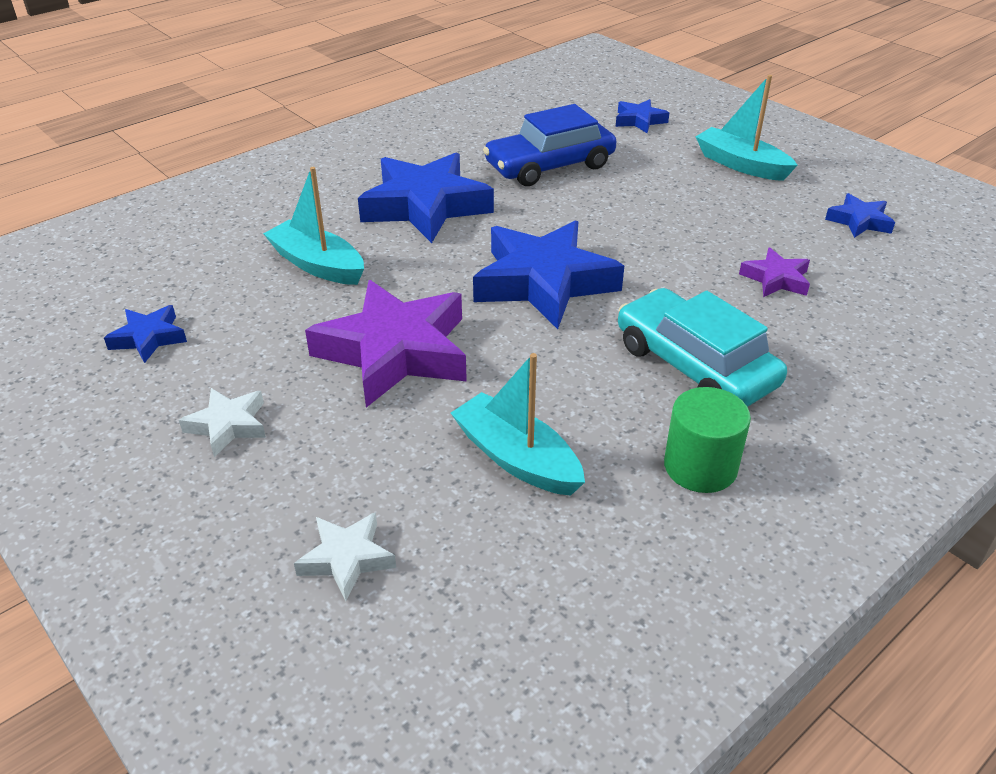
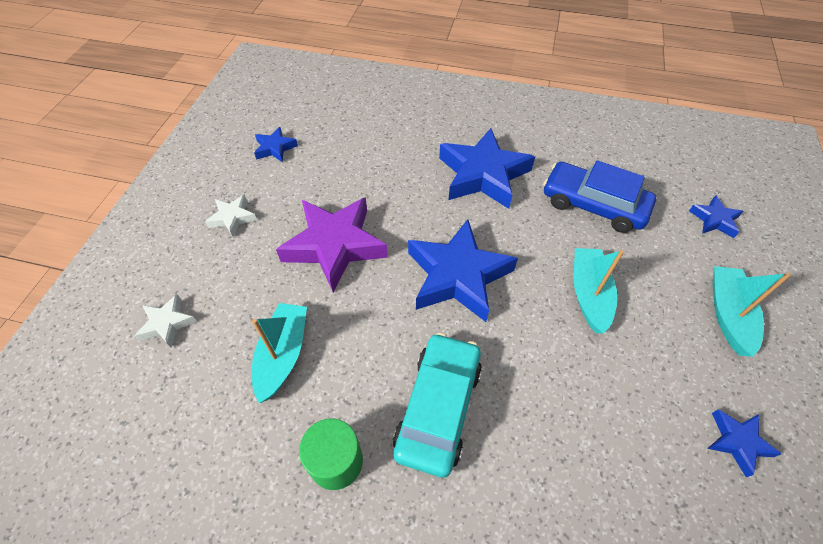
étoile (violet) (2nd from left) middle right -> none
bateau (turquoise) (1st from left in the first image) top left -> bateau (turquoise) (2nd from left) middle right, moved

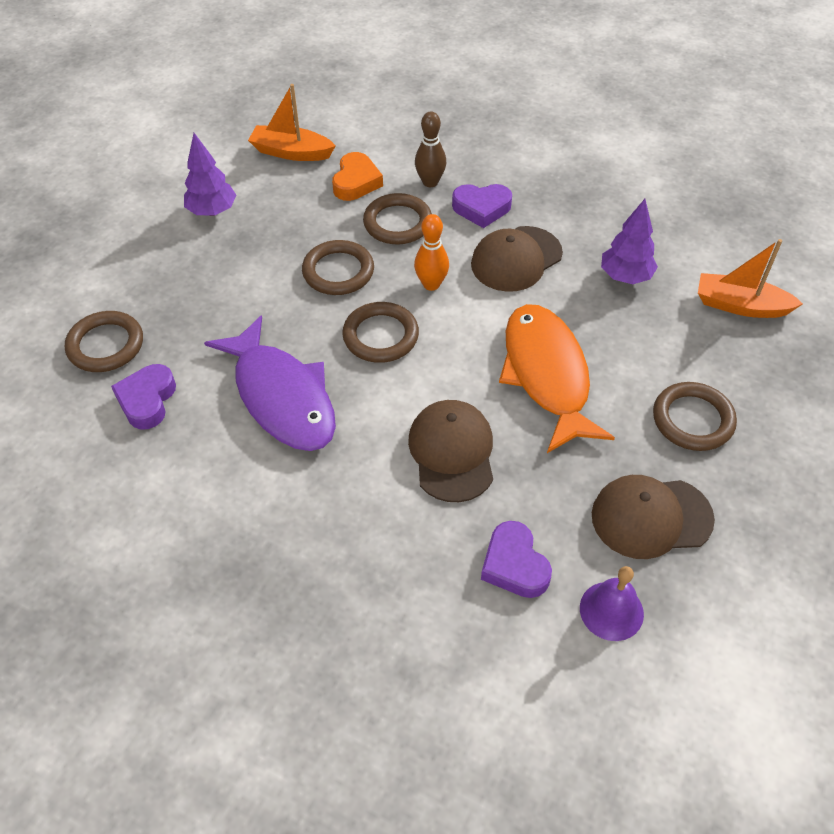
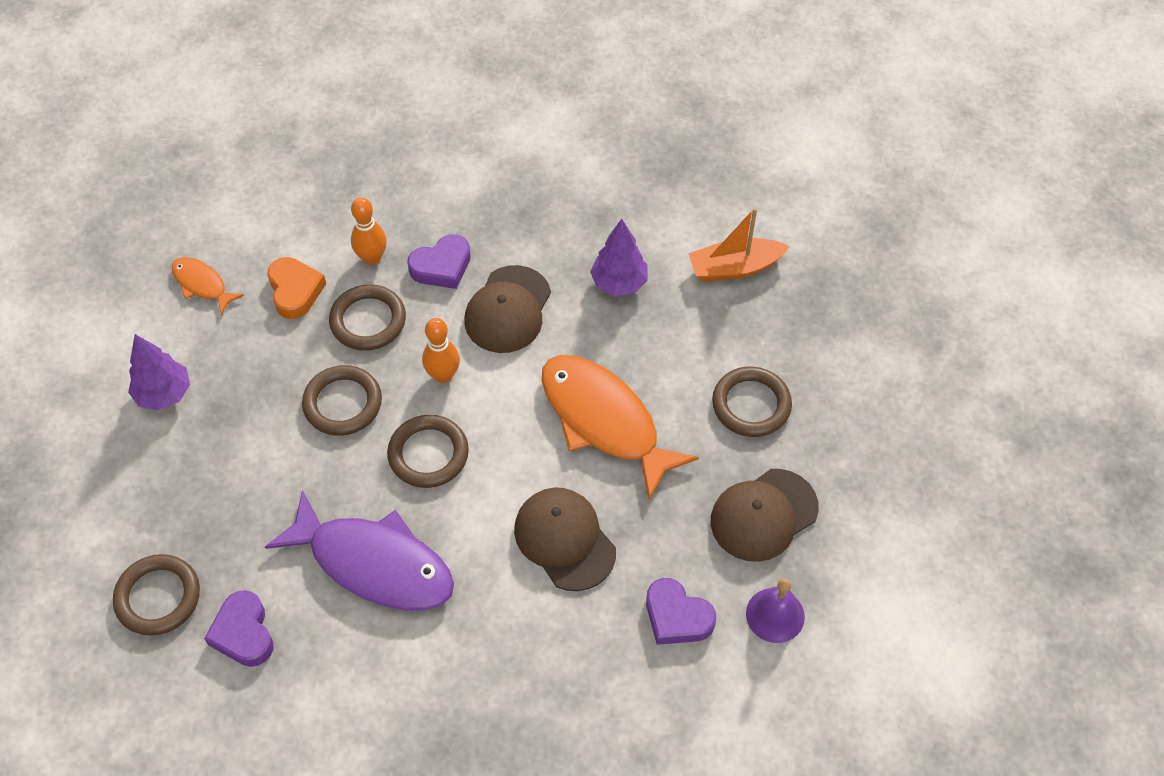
bateau (orange) (1st from left) top centre -> poisson (orange) (1st from left) middle left
quille (marron) top centre -> quille (orange) (1st from left) top left

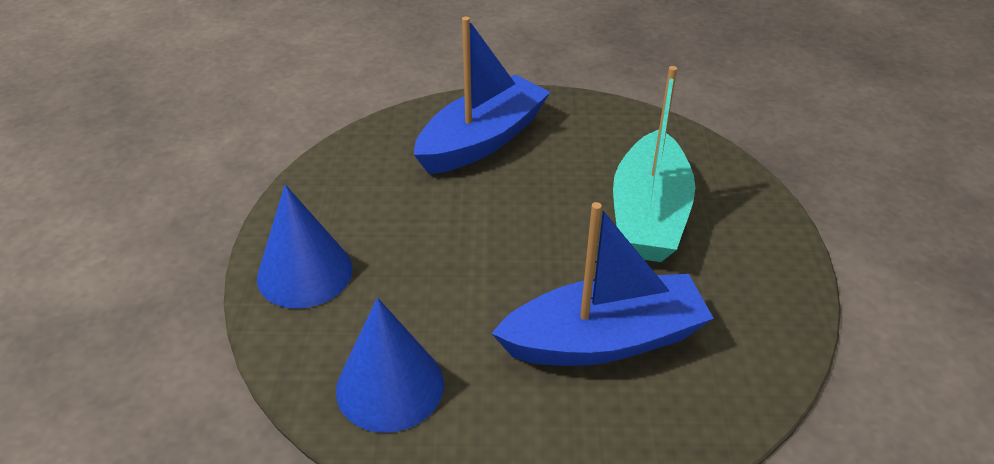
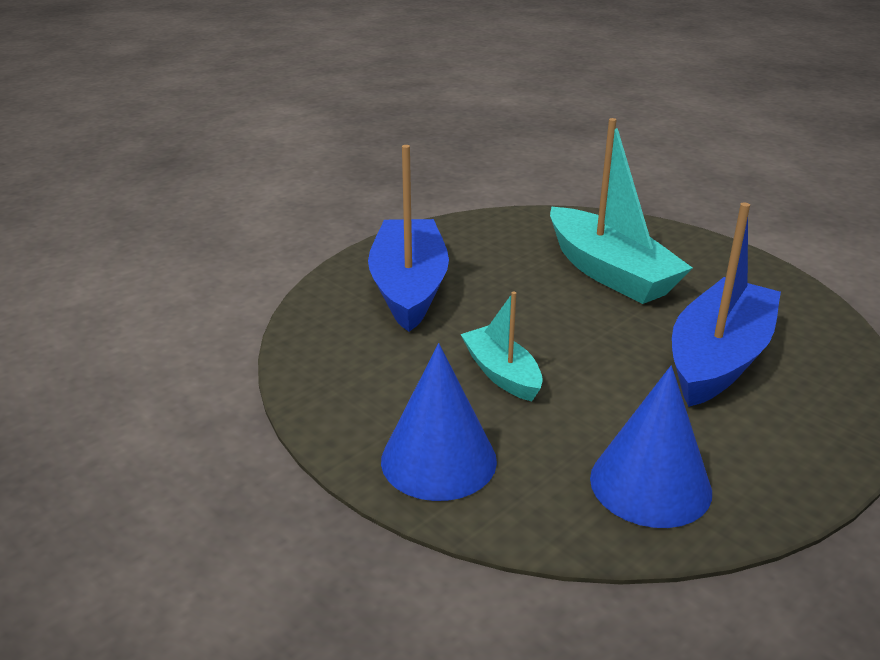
none -> bateau (turquoise) (1st from left) centre

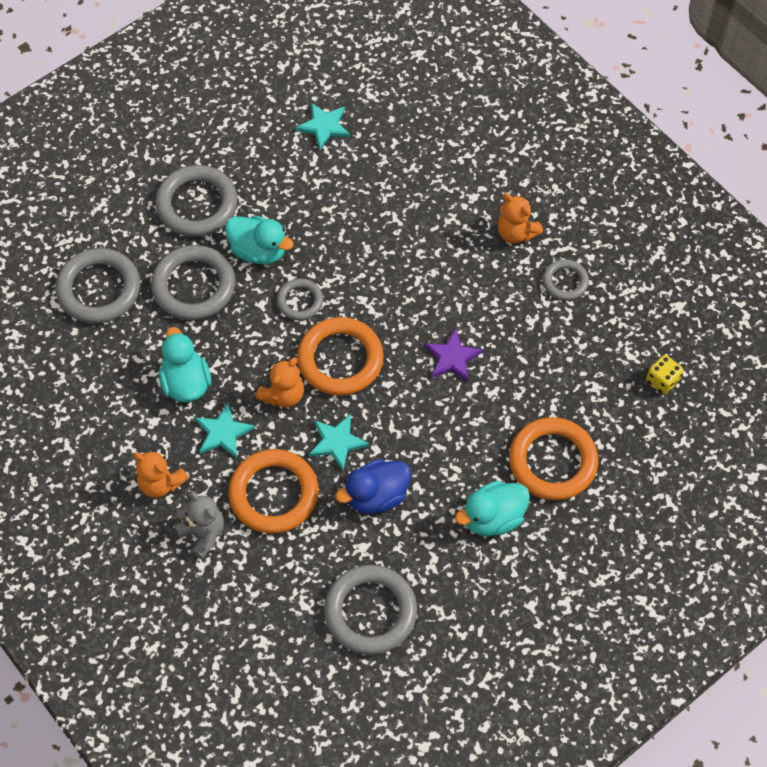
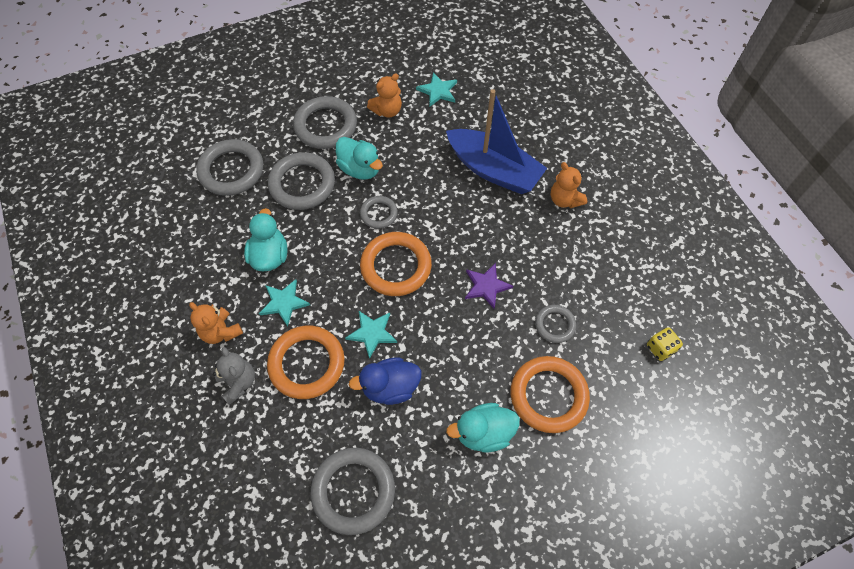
none -> bateau (bleu) top centre
ours en peluche (orange) (2nd from left) centre -> ours en peluche (orange) (2nd from left) top centre, moved
anneau (gris) (6th from left) middle right -> anneau (gris) (6th from left) centre, moved

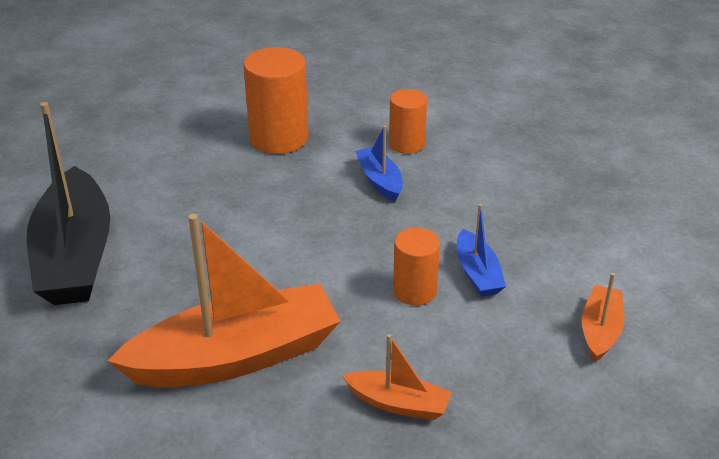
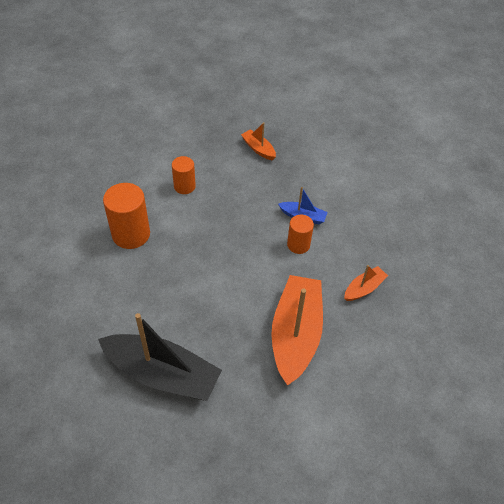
bateau (bleu) (1st from left) centre -> none
bateau (orange) (3rd from left in the first image) bottom right -> bateau (orange) (1st from left) top centre, moved

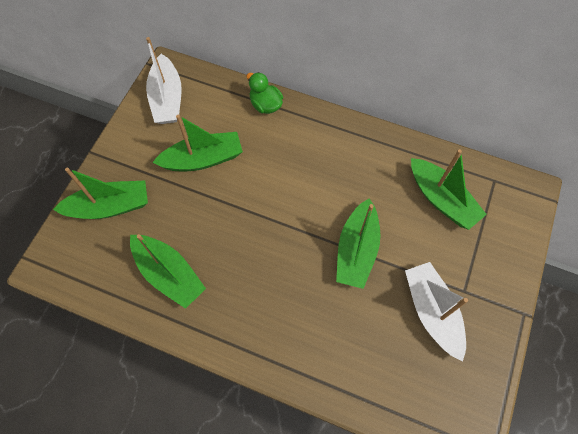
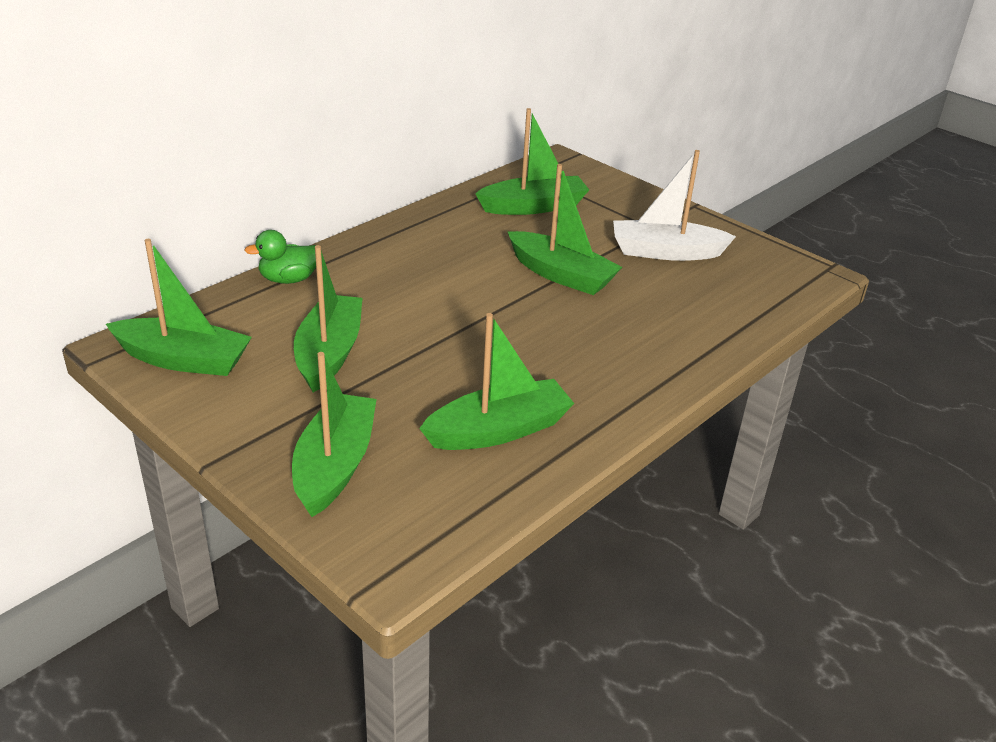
bateau (blanc) (1st from left) top left -> bateau (vert) (1st from left) middle left

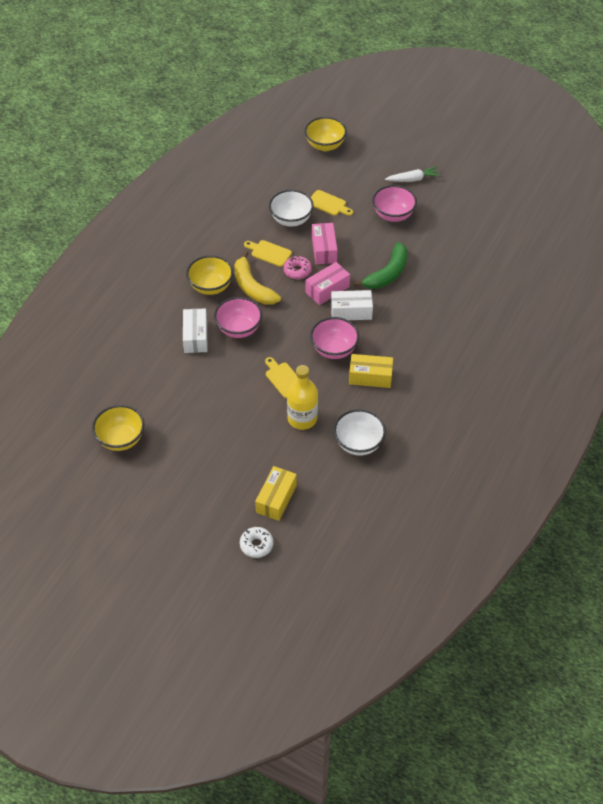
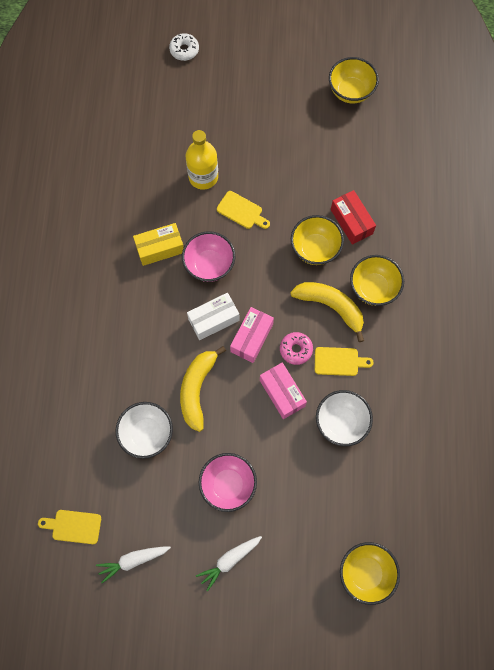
boîte (jaune) (1st from left) centre -> none
none -> carotte (blanc) (1st from left) bottom left
planche à découper (jaune) (3rd from left in the first image) top centre -> planche à découper (jaune) (1st from left) bottom left, moved
bol (blanc) (2nd from left in the first image) centre -> bol (blanc) (1st from left) middle left, moved
boîte (blanc) (1st from left) middle left -> boîte (rouge) top right
bol (rose) (1st from left) centre -> bol (jaune) (1st from left) centre
banane (vert) top centre -> banane (jaune) (1st from left) centre

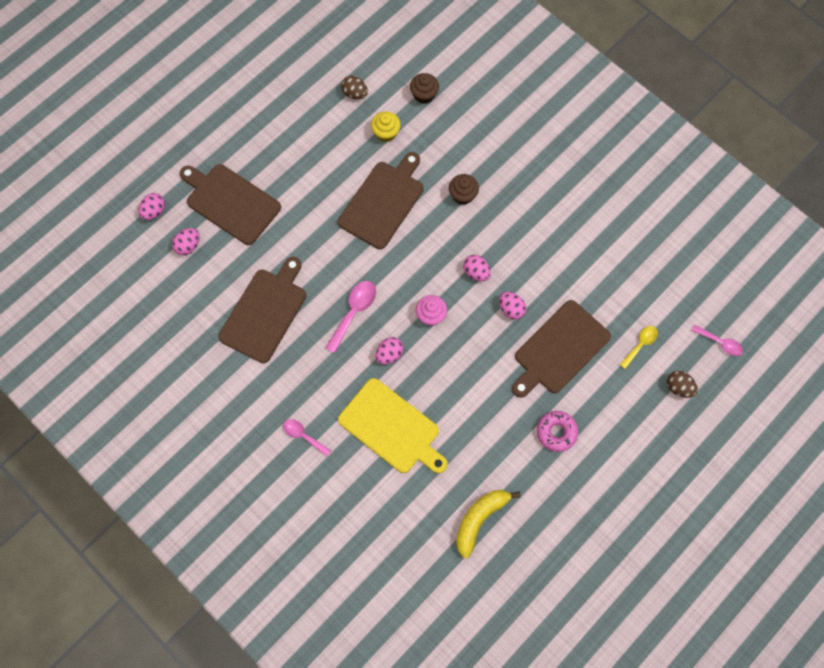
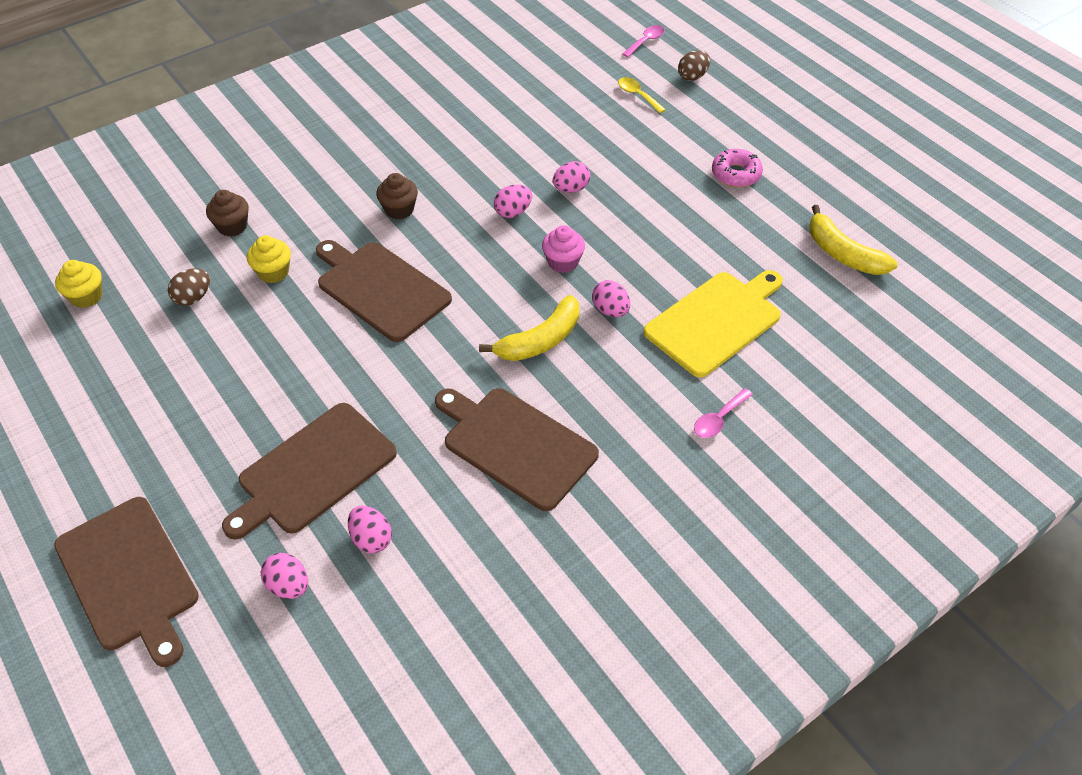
none -> muffin (jaune) (1st from left) middle left
planche à découper (marron) (4th from left in the first image) middle right -> planche à découper (marron) (1st from left) bottom left, moved
cuillère (rose) (2nd from left) centre -> banane (jaune) (1st from left) centre

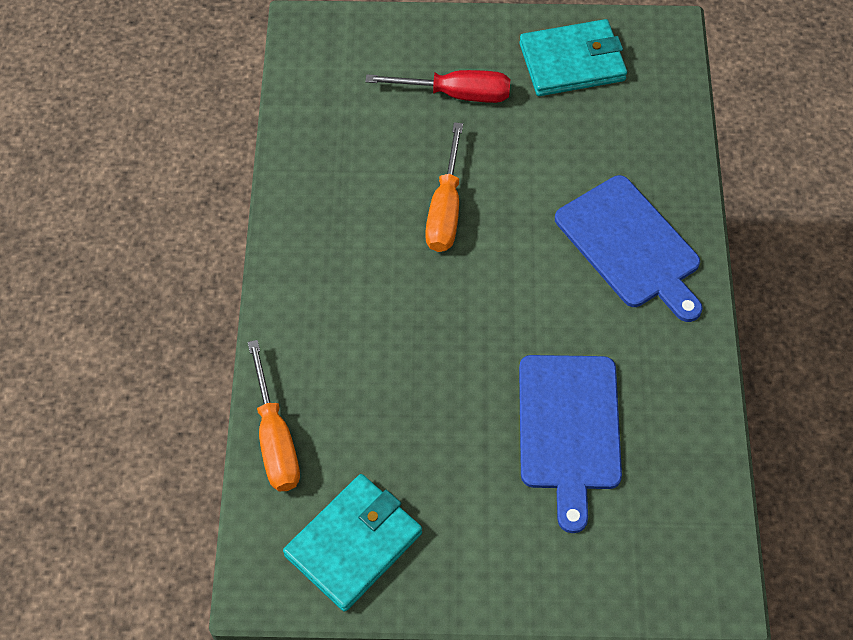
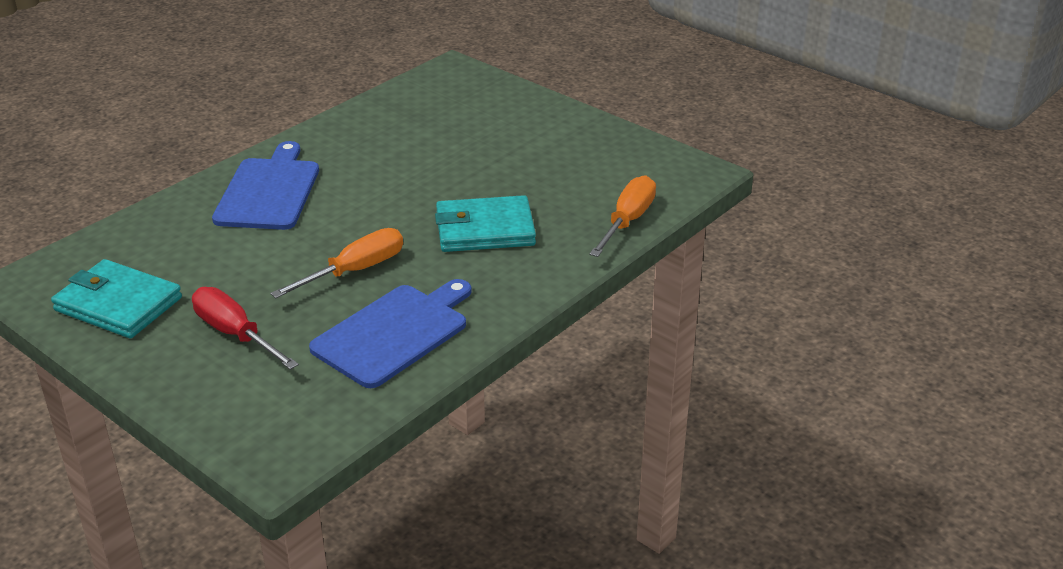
portefeuille (turquoise) (1st from left in the first image) bottom centre -> portefeuille (turquoise) (2nd from left) centre, moved
planche à découper (bleu) (1st from left in the first image) bottom right -> planche à découper (bleu) (2nd from left) centre, moved

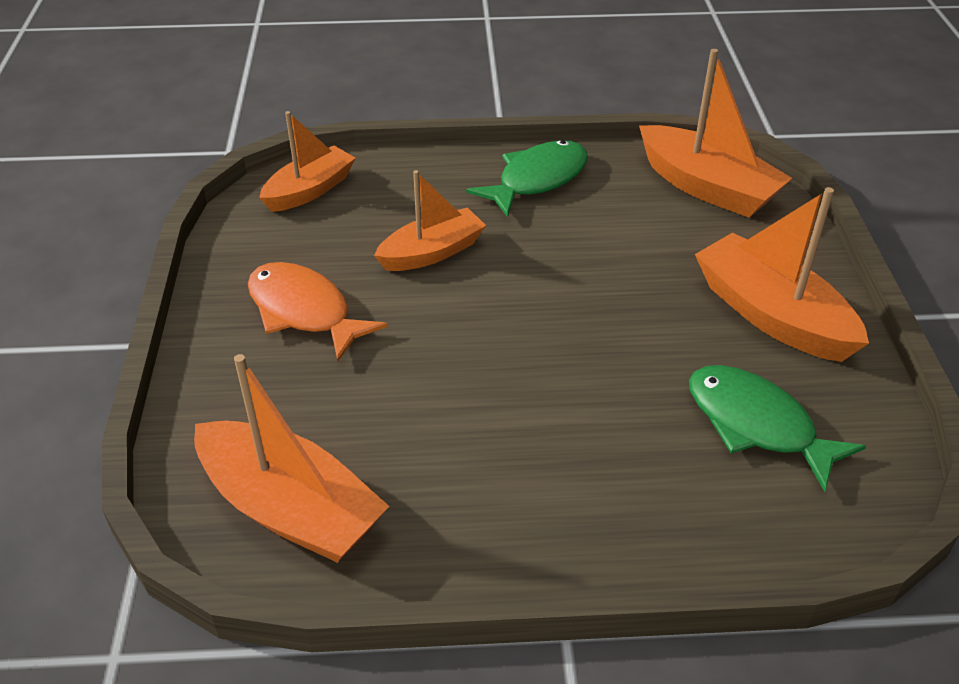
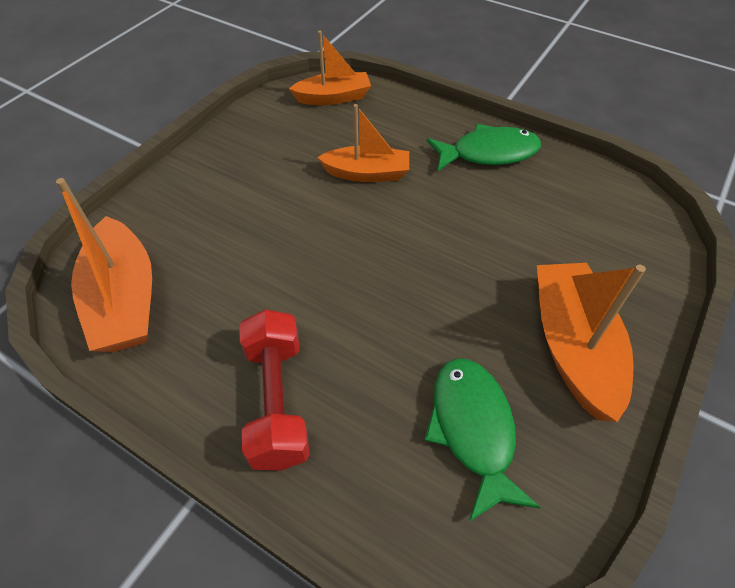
poisson (orange) middle left -> none
bateau (orange) (4th from left) top right -> none
none -> haltère (rouge) centre

